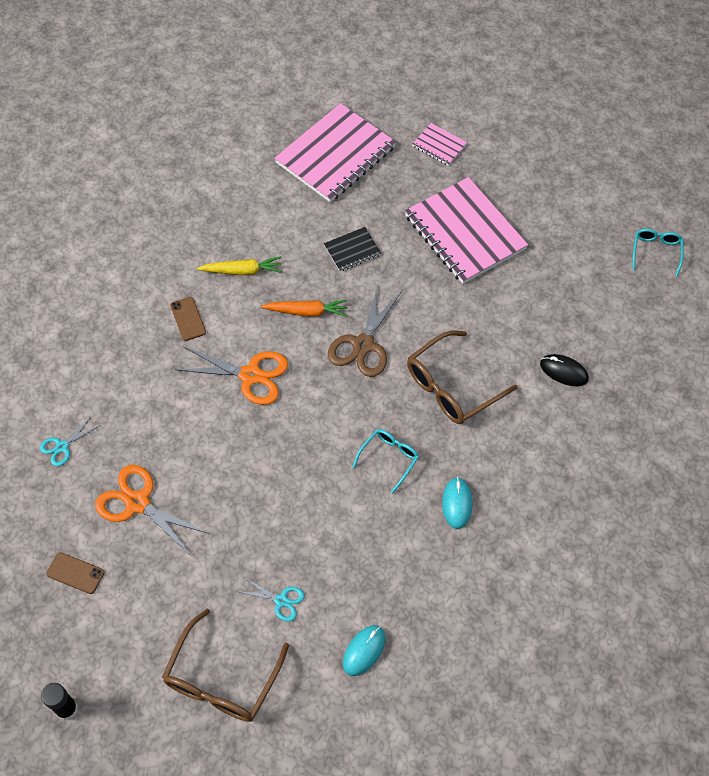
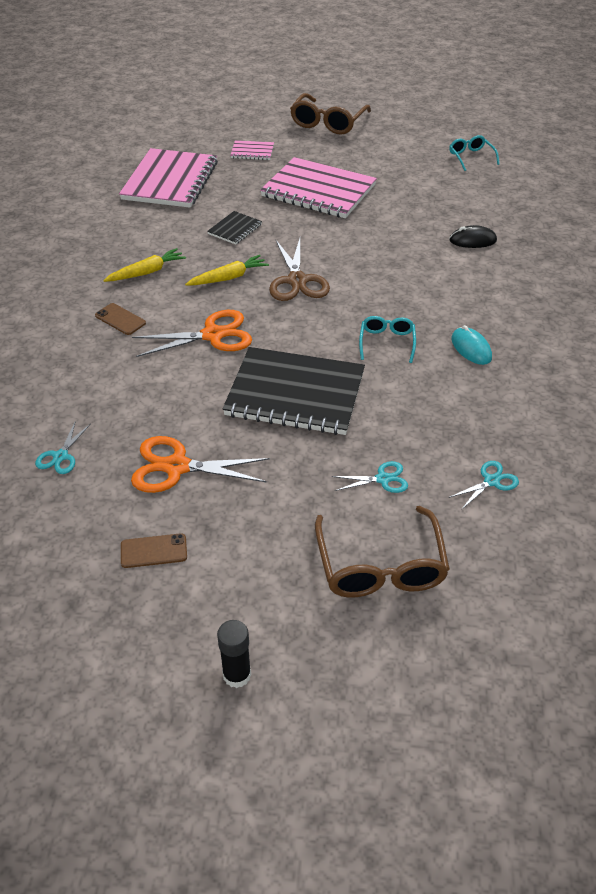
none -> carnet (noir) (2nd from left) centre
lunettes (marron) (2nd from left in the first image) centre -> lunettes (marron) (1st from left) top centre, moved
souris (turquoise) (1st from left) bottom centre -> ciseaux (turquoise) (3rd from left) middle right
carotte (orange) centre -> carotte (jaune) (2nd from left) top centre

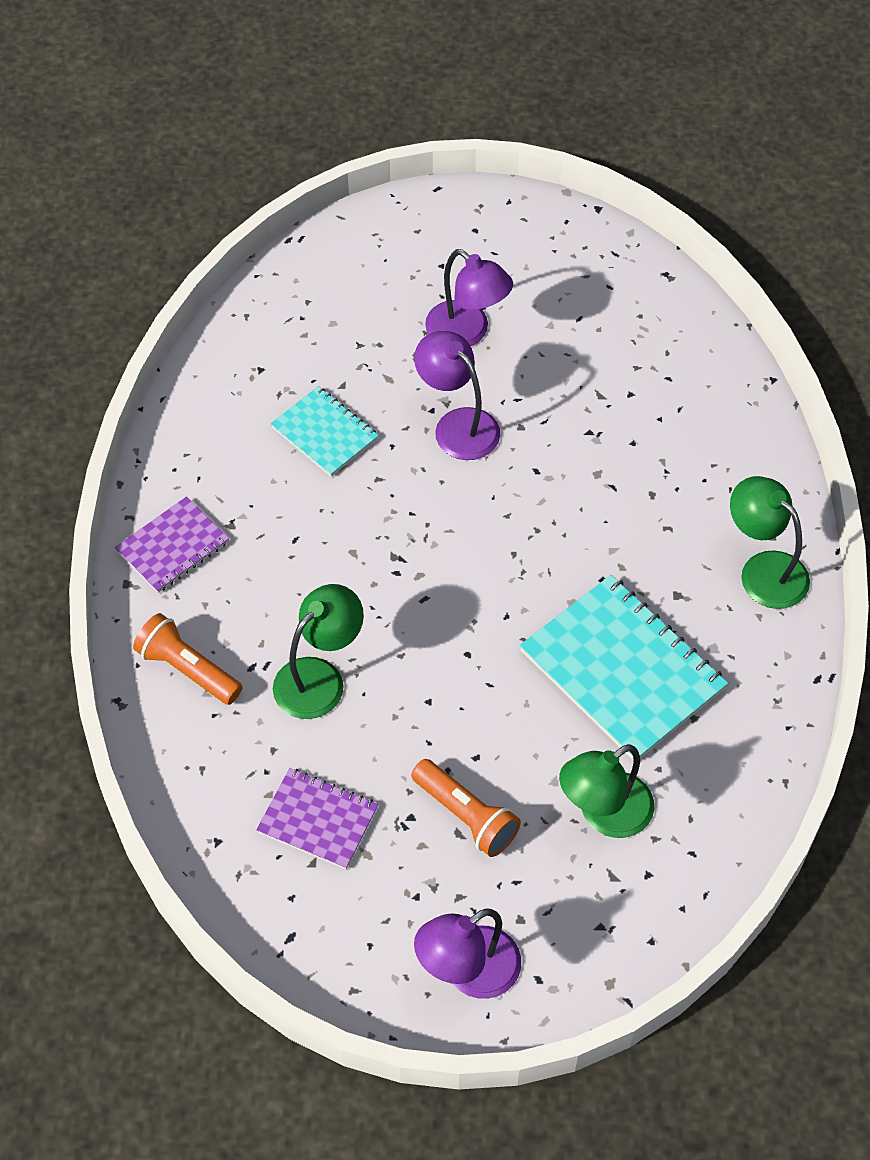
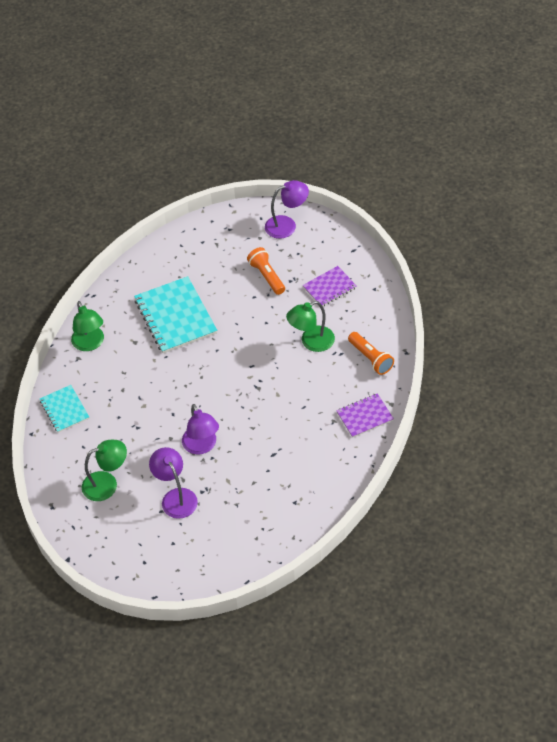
carnet (turquoise) (1st from left) centre -> carnet (turquoise) (1st from left) middle left, moved
lampe (vert) (2nd from left) bottom right -> lampe (vert) (2nd from left) middle left, moved
carnet (violet) (2nd from left in the first image) bottom centre -> carnet (violet) (1st from left) centre, 75 degrees counterclockwise

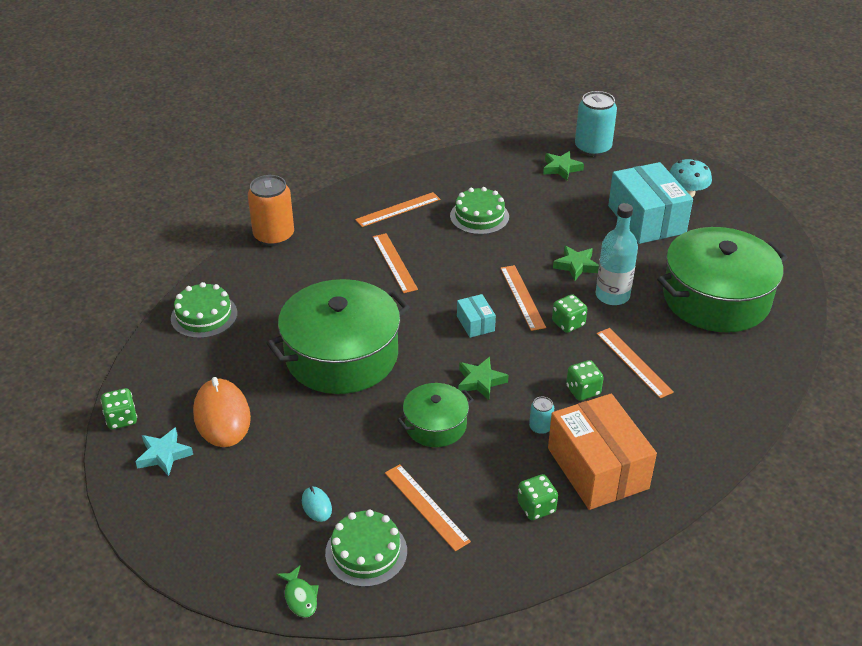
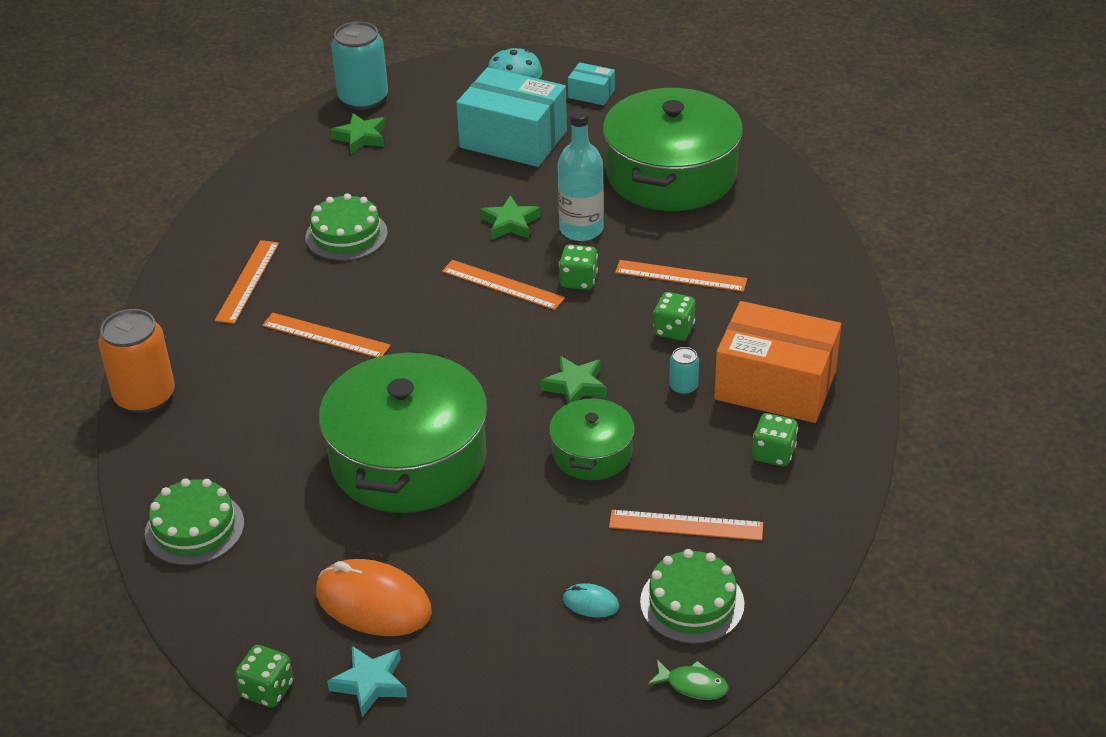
boîte (turquoise) (1st from left in the first image) centre -> boîte (turquoise) (2nd from left) top centre, moved

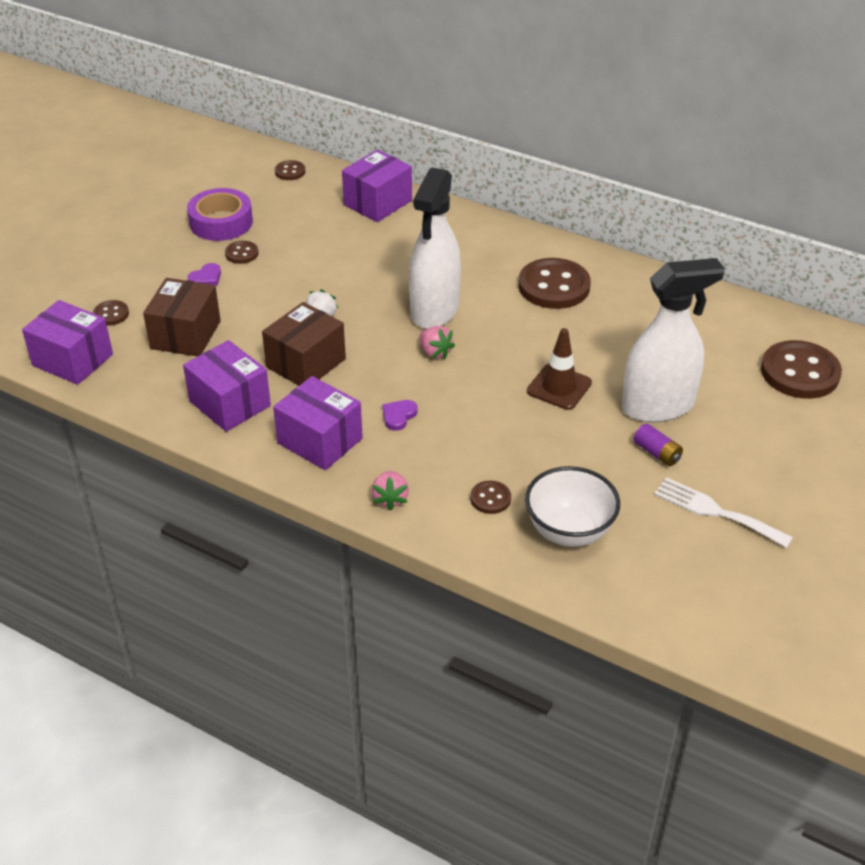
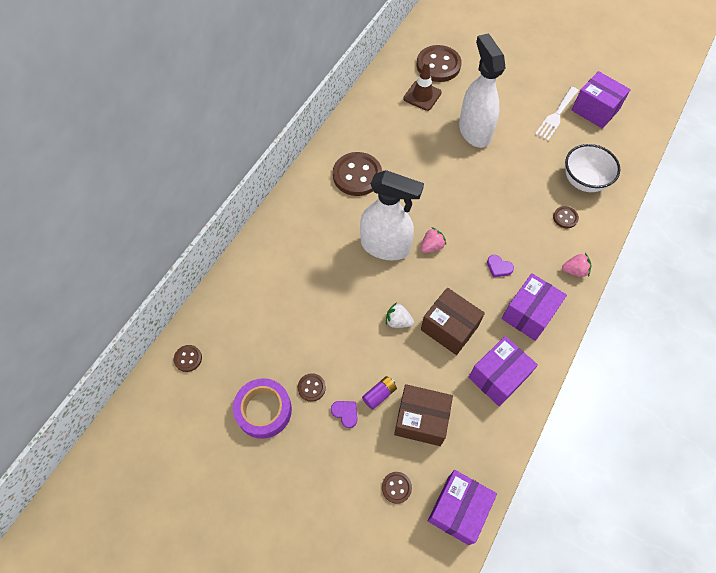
boîte (violet) (4th from left) top centre -> boîte (violet) (4th from left) top right, moved
cône de chantier (marron) centre -> cône de chantier (marron) top centre, moved
pile (violet) middle right -> pile (violet) bottom centre, moved

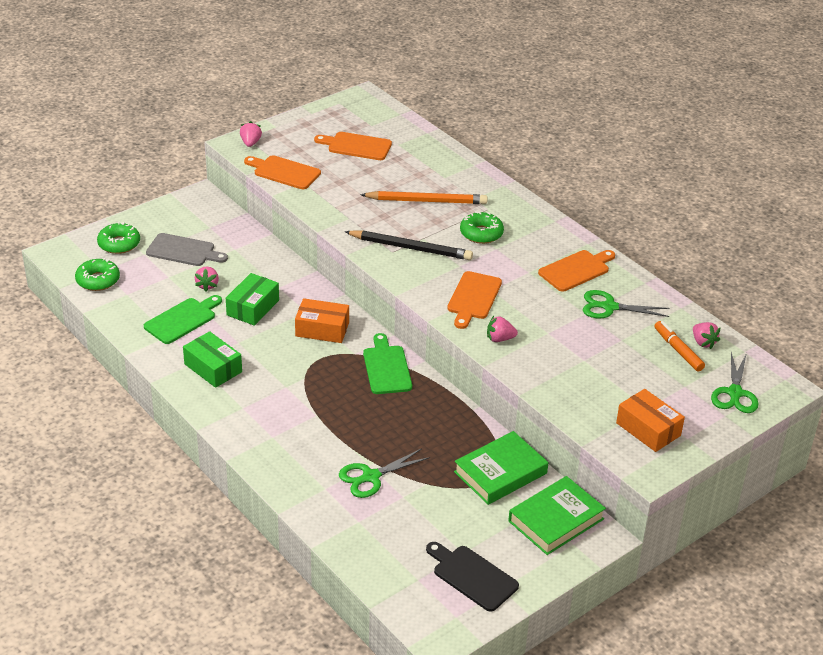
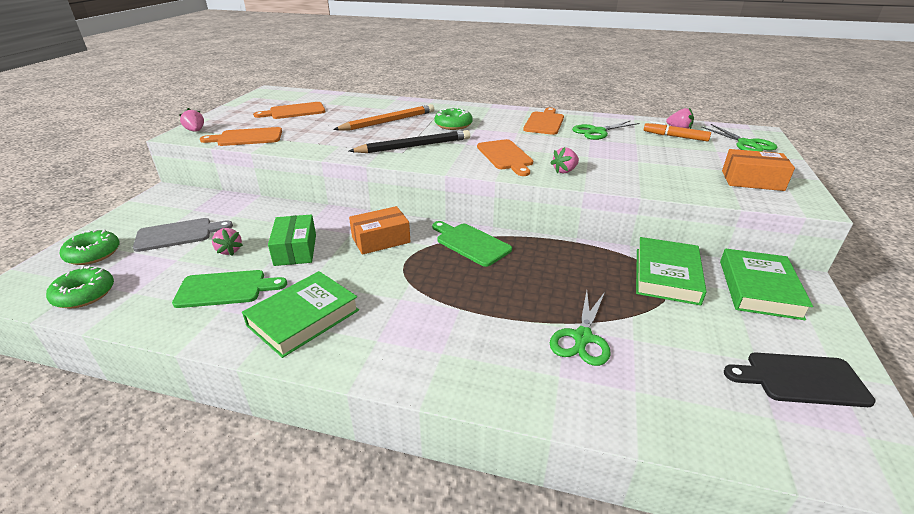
boîte (vert) (1st from left) middle left -> livre (vert) (1st from left) middle left
planche à découper (vert) (1st from left) middle left, 75 degrees clockwise

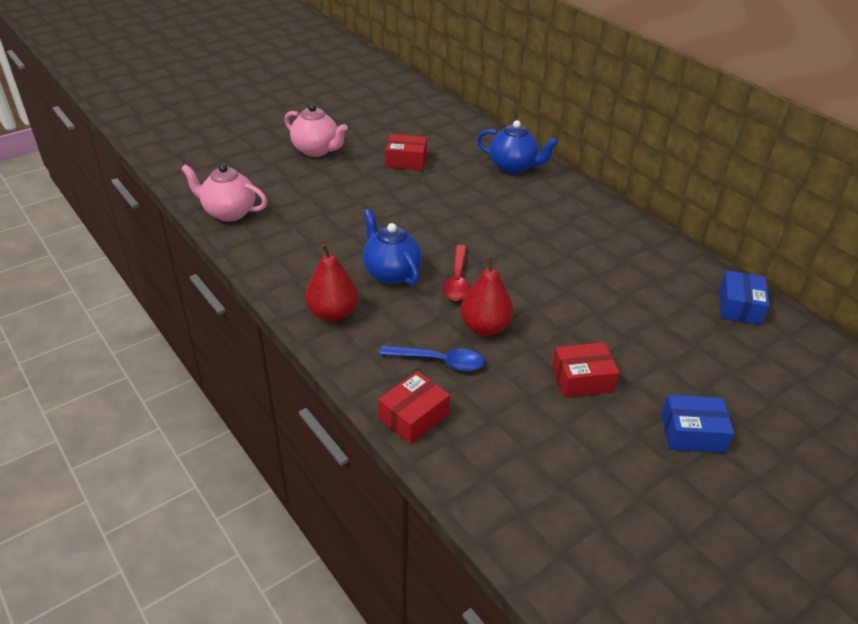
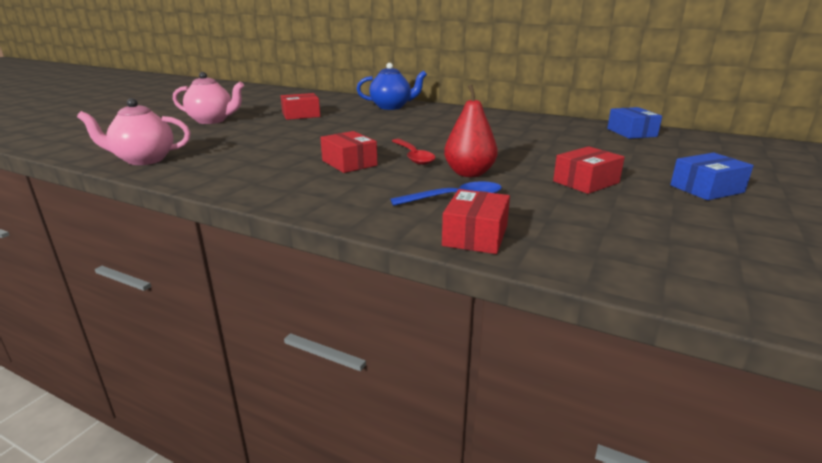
poire (rouge) (1st from left) centre -> none
théière (bleu) (1st from left) centre -> boîte (rouge) (2nd from left) top centre

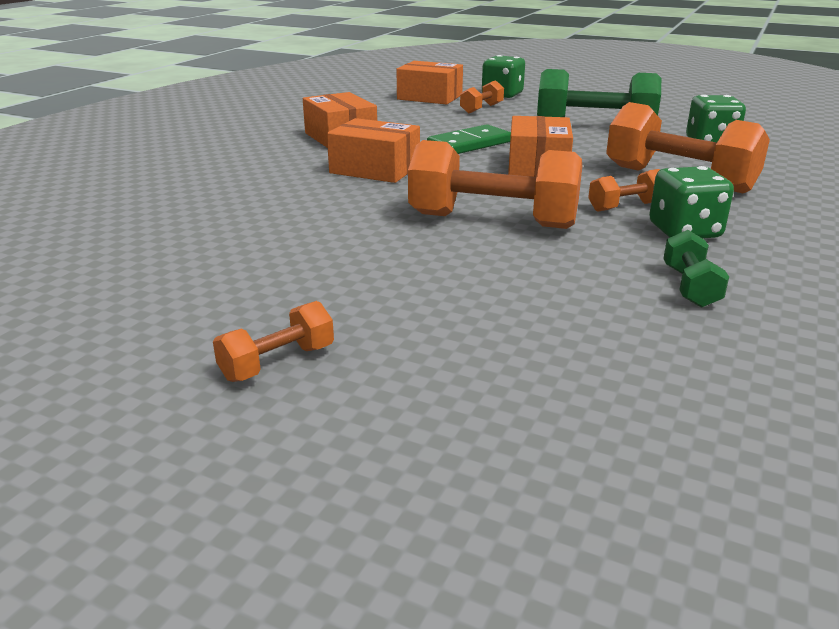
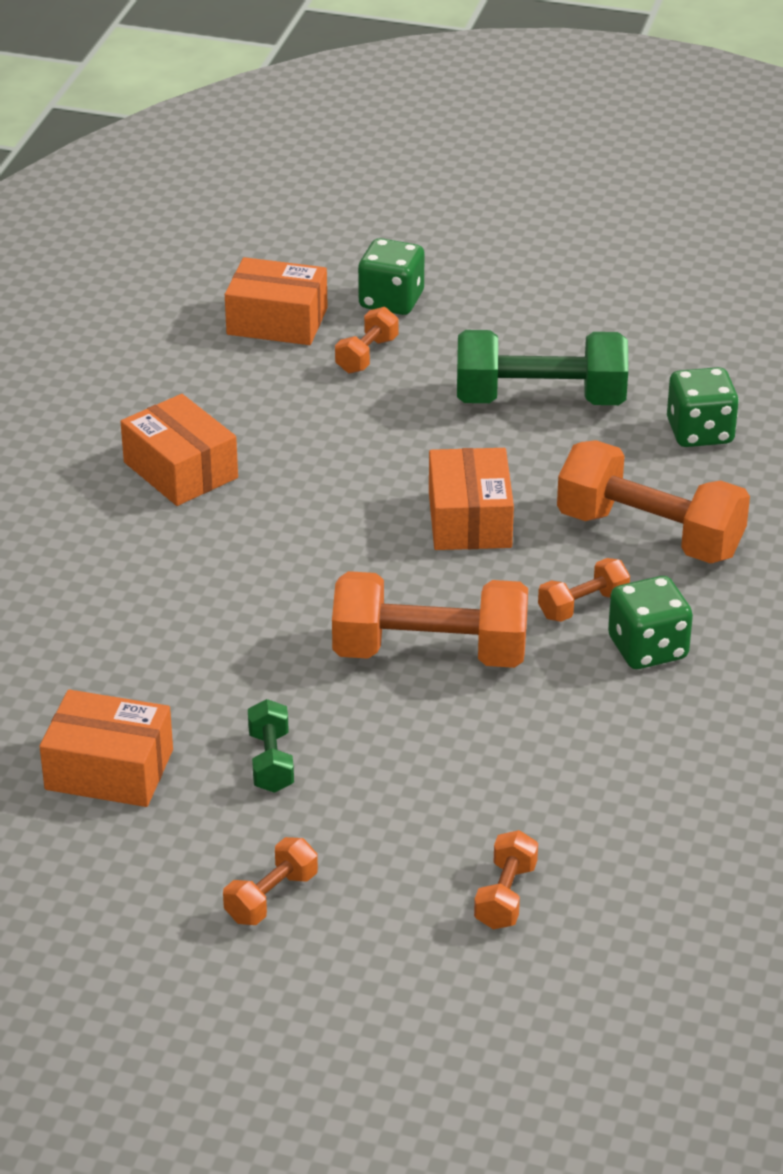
domino (vert) top centre -> none
none -> haltère (orange) (4th from left) bottom centre
boîte (orange) (2nd from left in the first image) top centre -> boîte (orange) (1st from left) middle left, moved
haltère (vert) (2nd from left in the first image) middle right -> haltère (vert) (1st from left) centre, moved

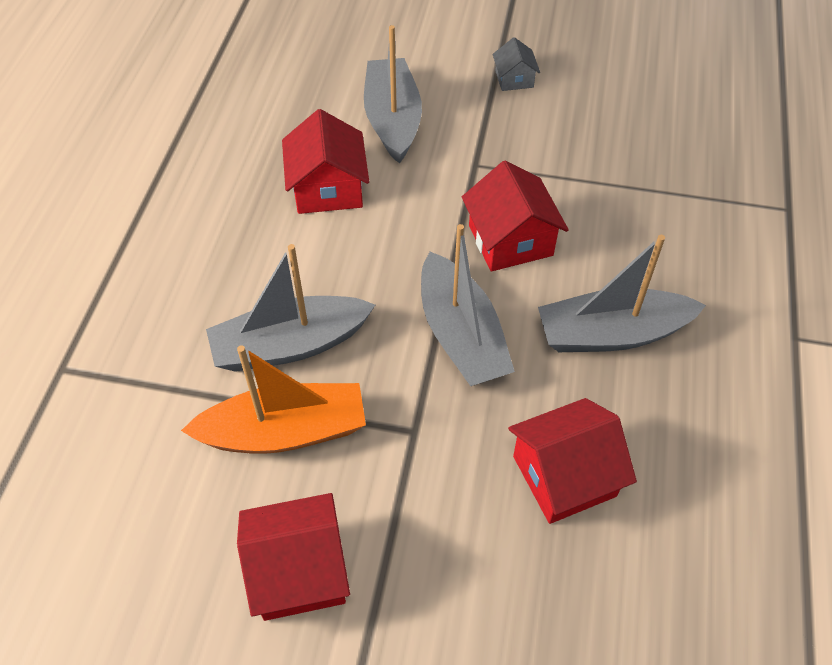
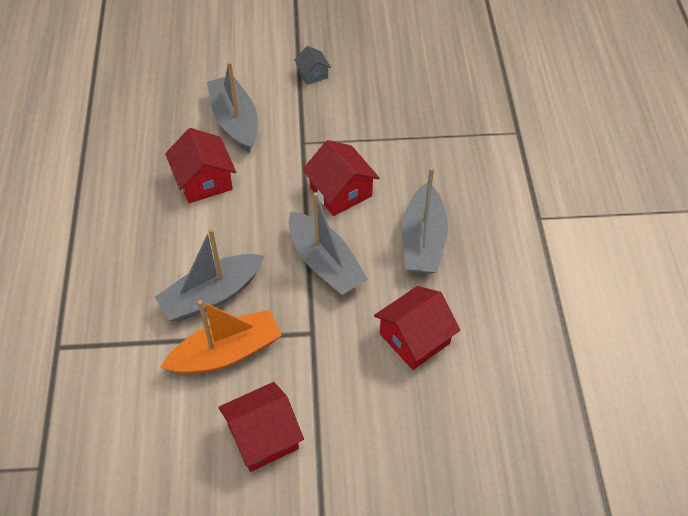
bateau (gris) (4th from left) middle right -> bateau (gris) (4th from left) centre, 60 degrees counterclockwise

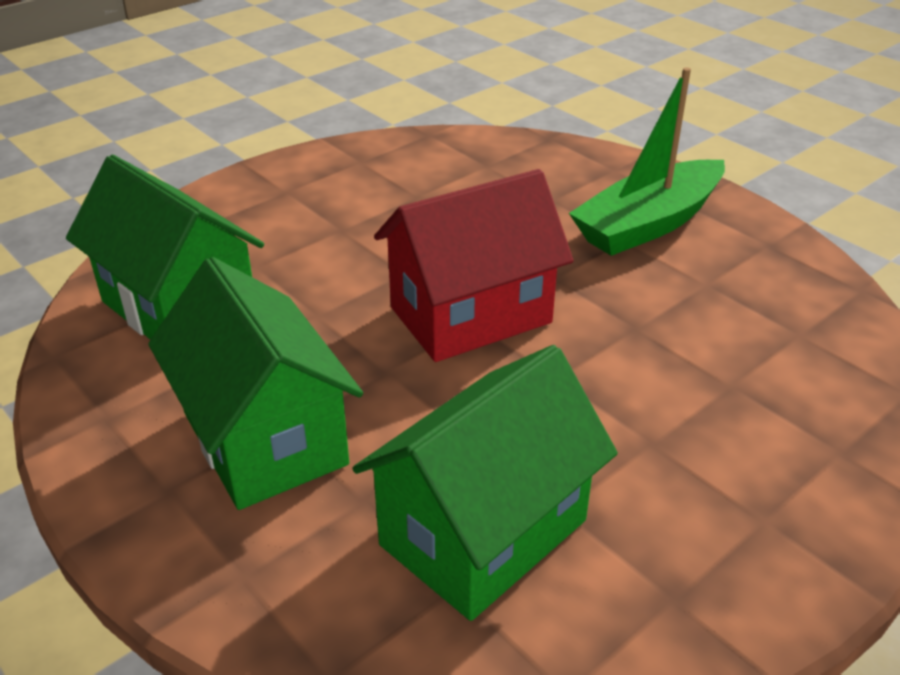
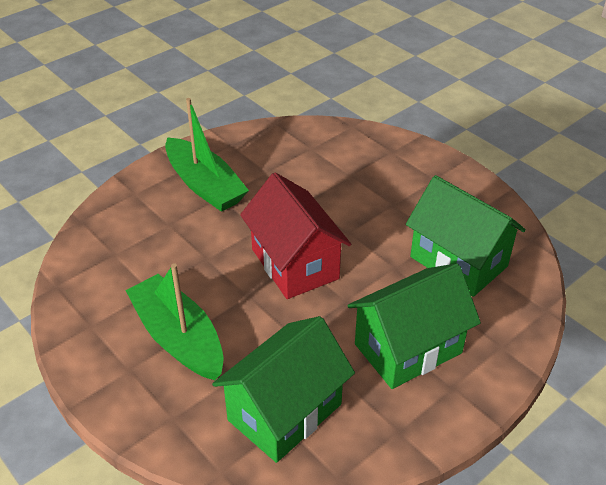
none -> bateau (vert) (1st from left) middle left

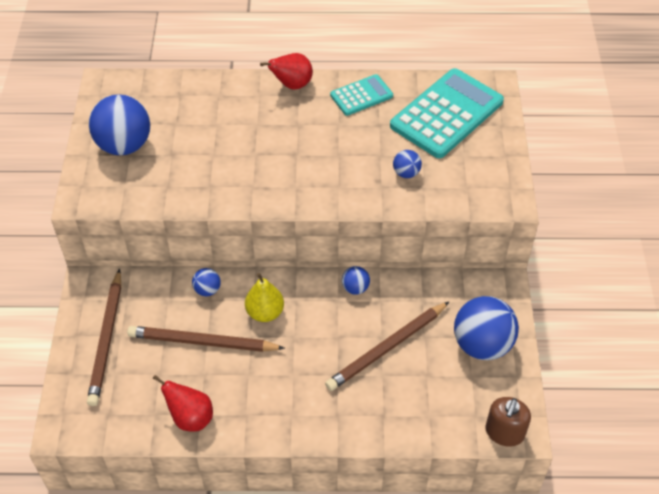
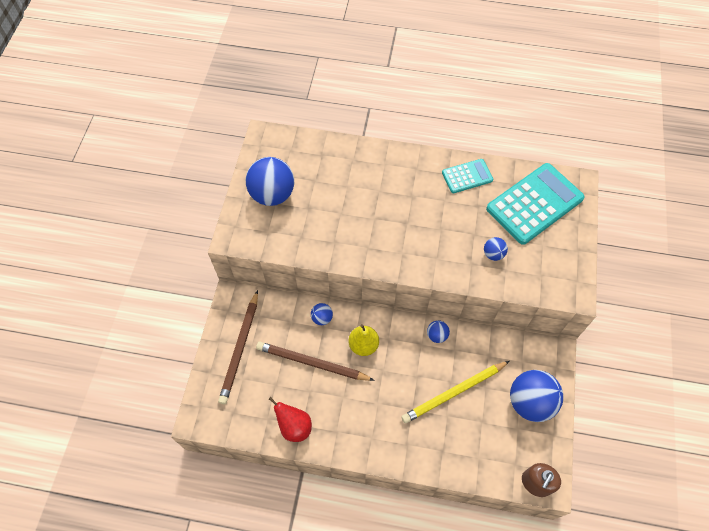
poire (rouge) (2nd from left) top centre -> none
crayon (marron) (3rd from left) bottom centre -> crayon (jaune) bottom centre

